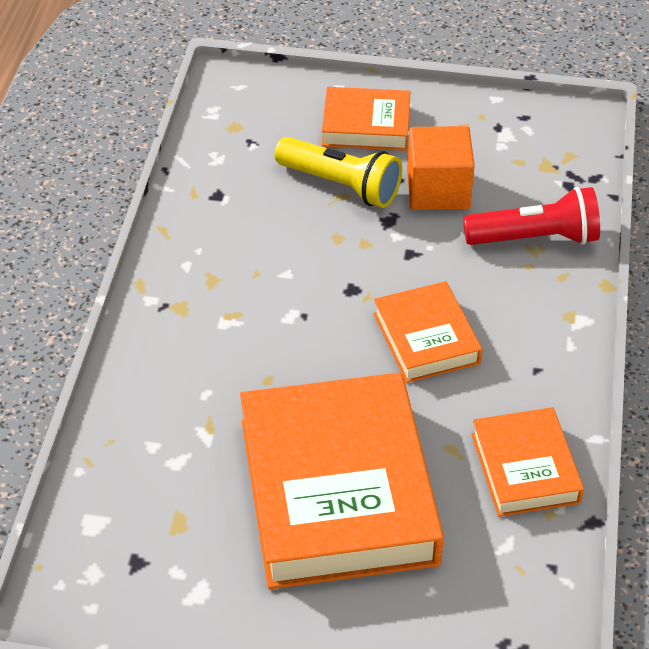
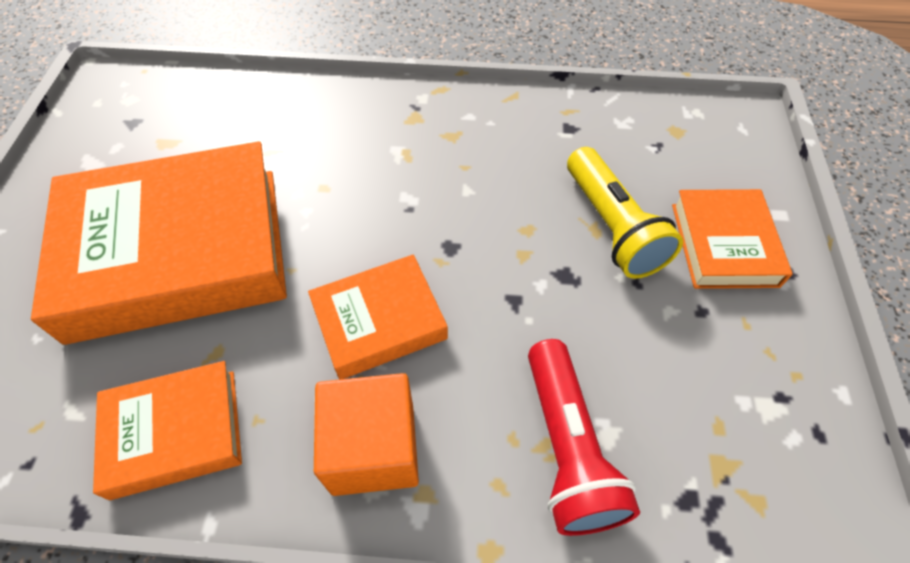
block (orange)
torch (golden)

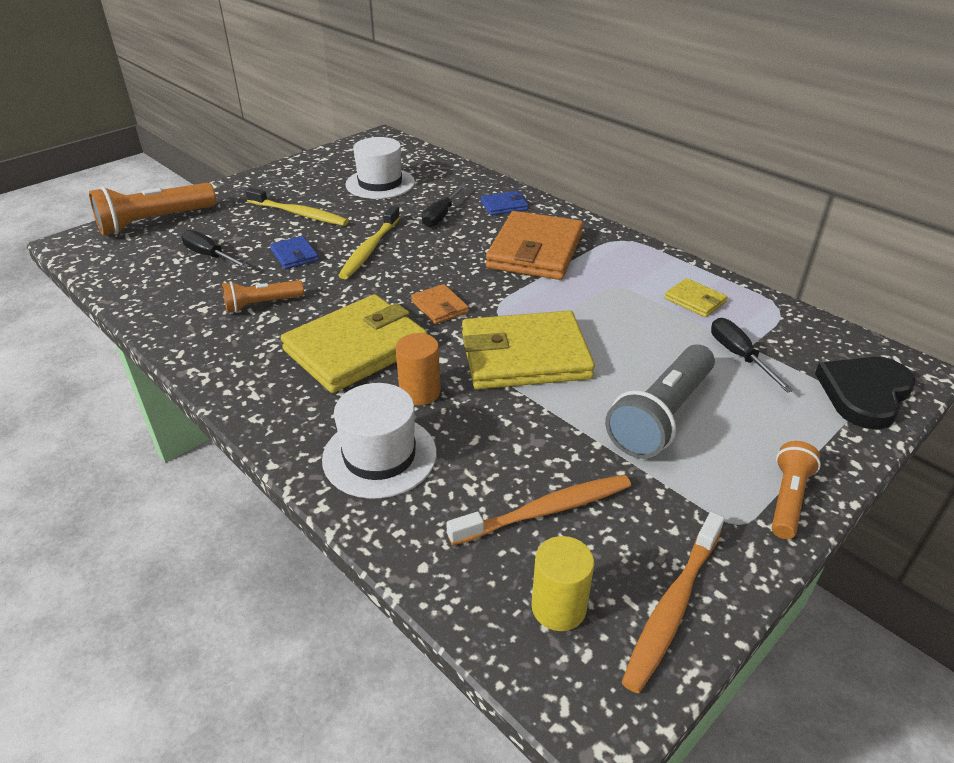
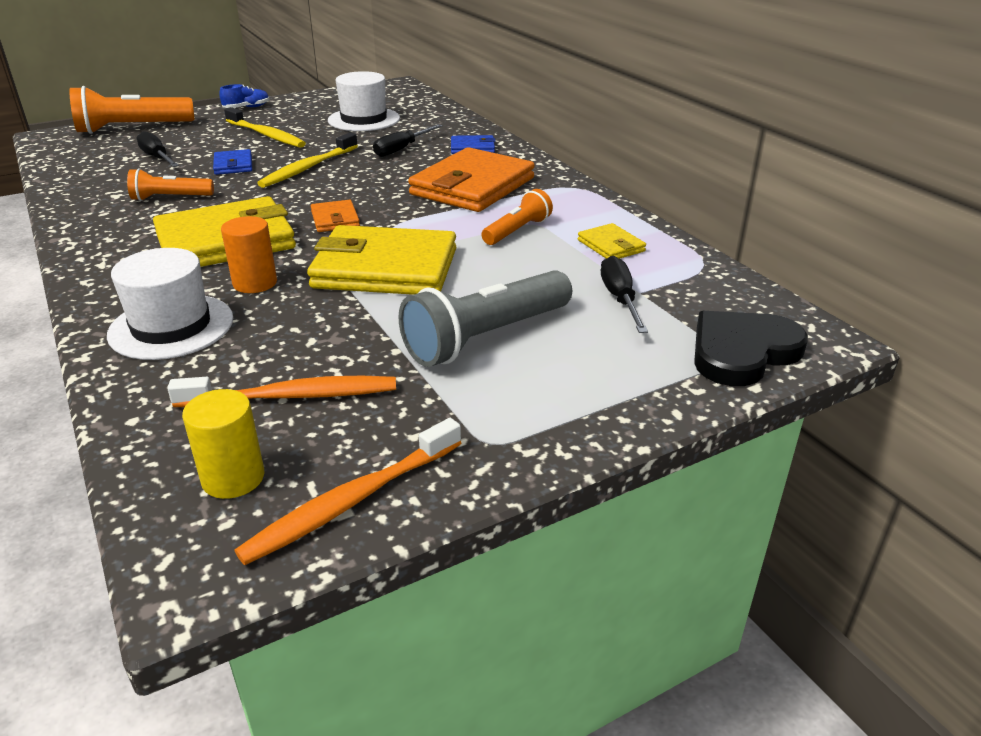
lace-up shoe (royal blue)
torch (orange) (3rd from left)

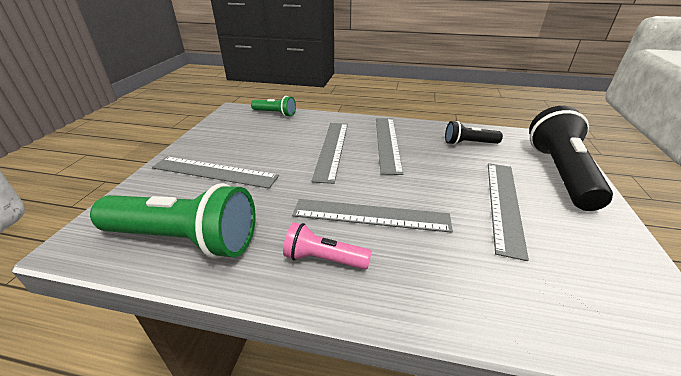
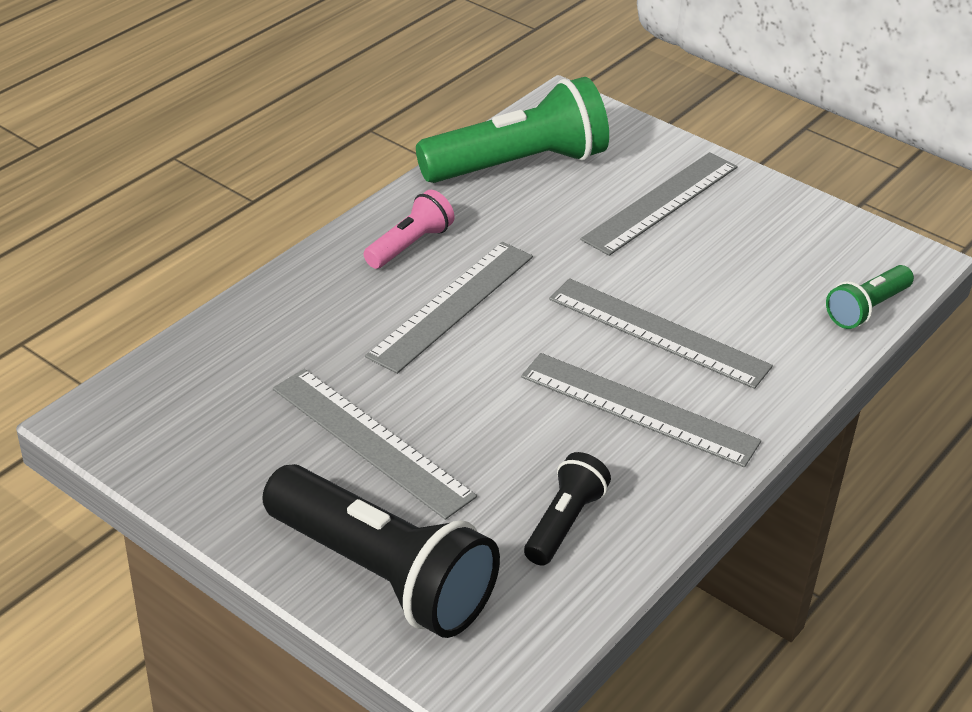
torch (leaf-green) (1st from left)

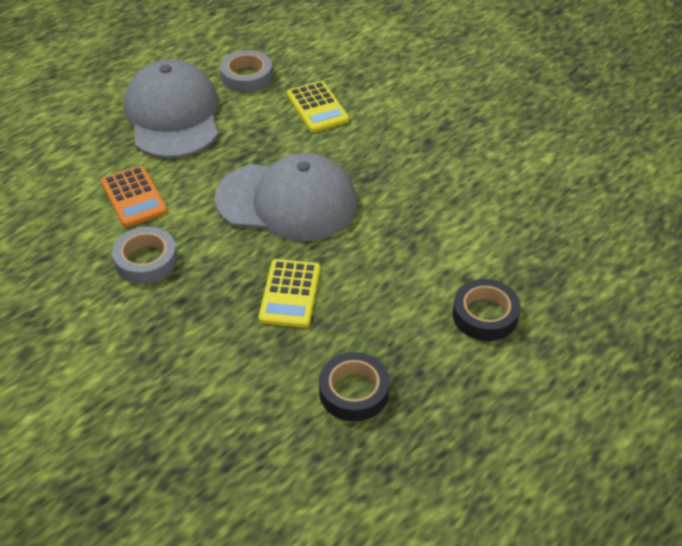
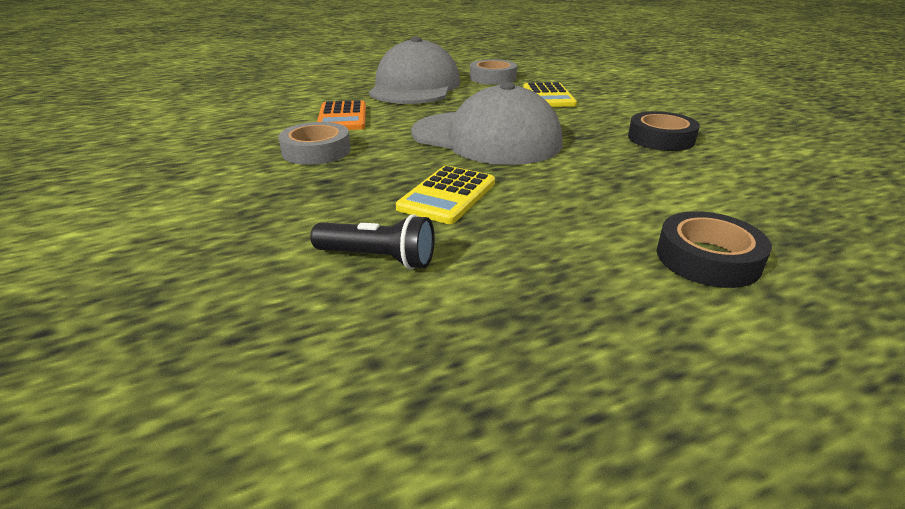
torch (jet-black)
sticky tape (jet-black) (1st from left)

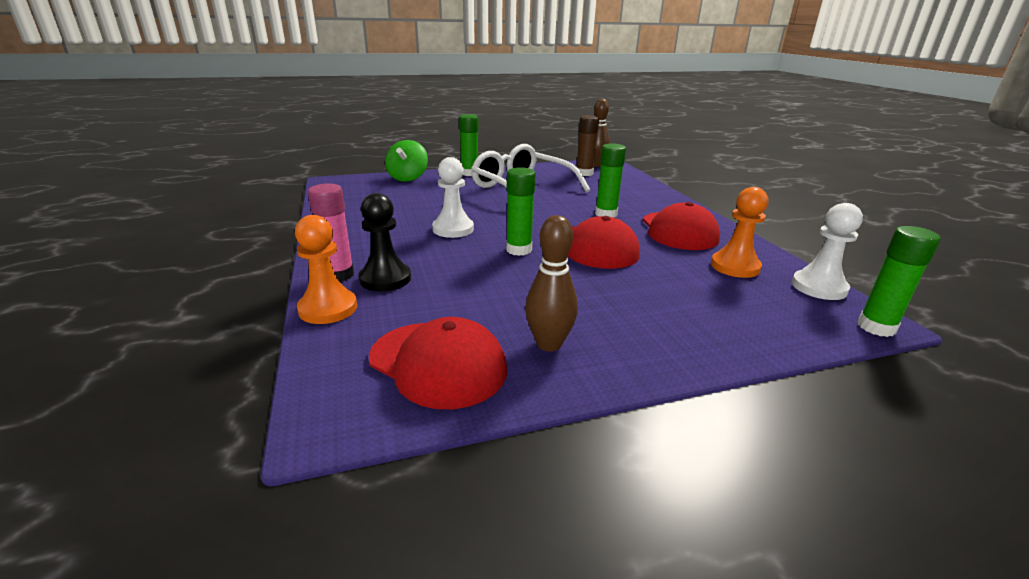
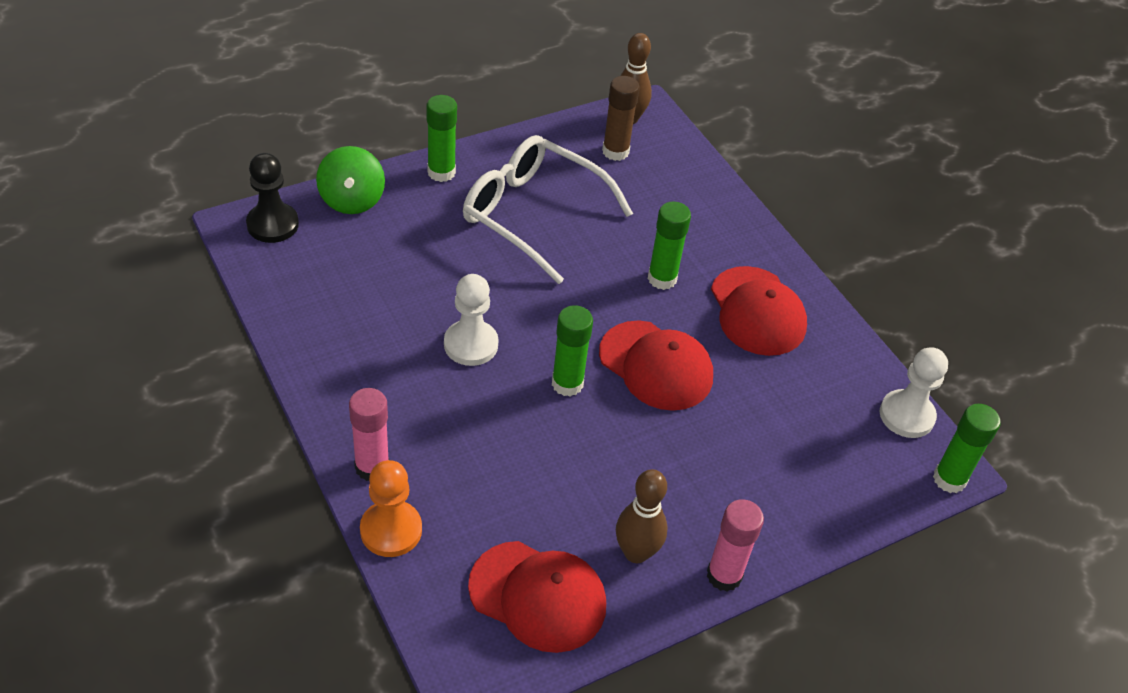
chess pawn (jet-black)
stick of glue (pink) (2nd from left)
chess pawn (orange) (2nd from left in the first image)

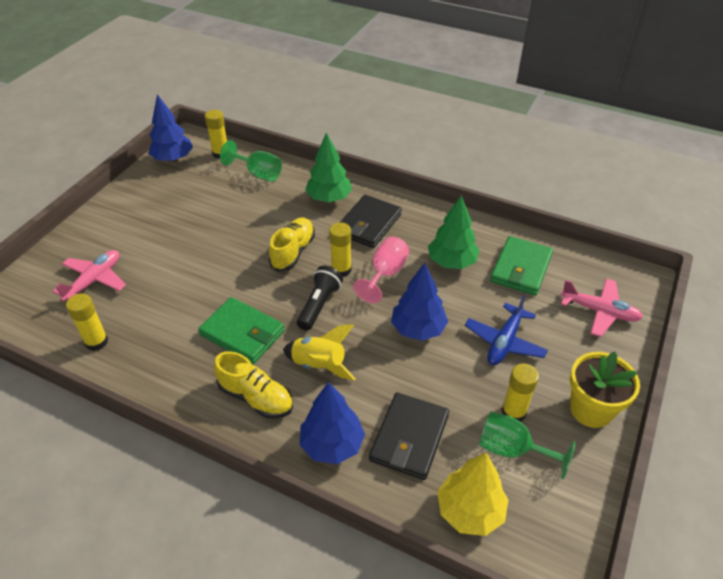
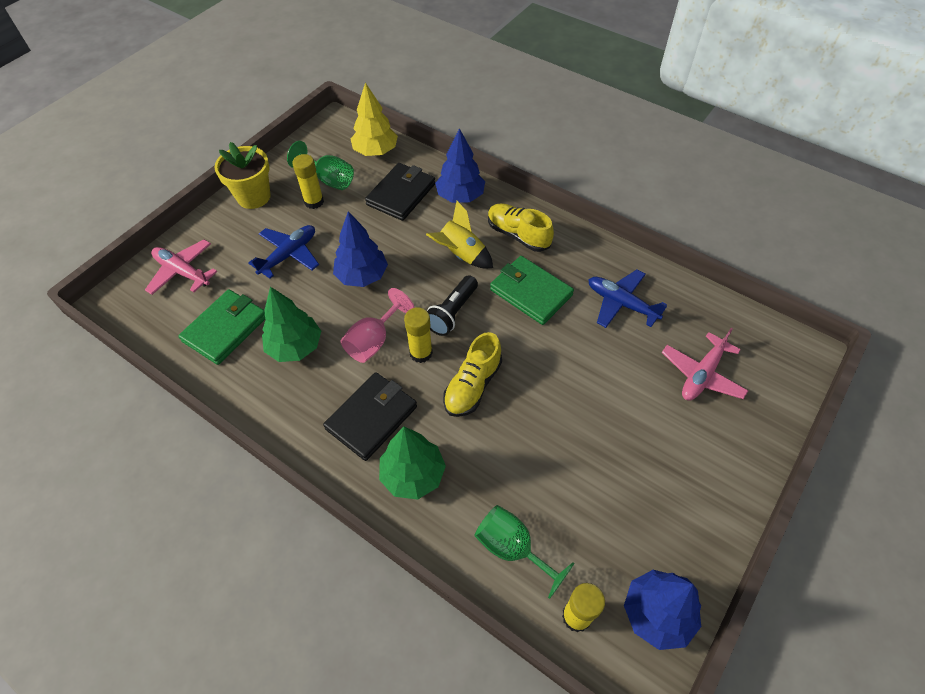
toy plane (royal blue) (2nd from left)
stick of glue (golden) (1st from left in the first image)

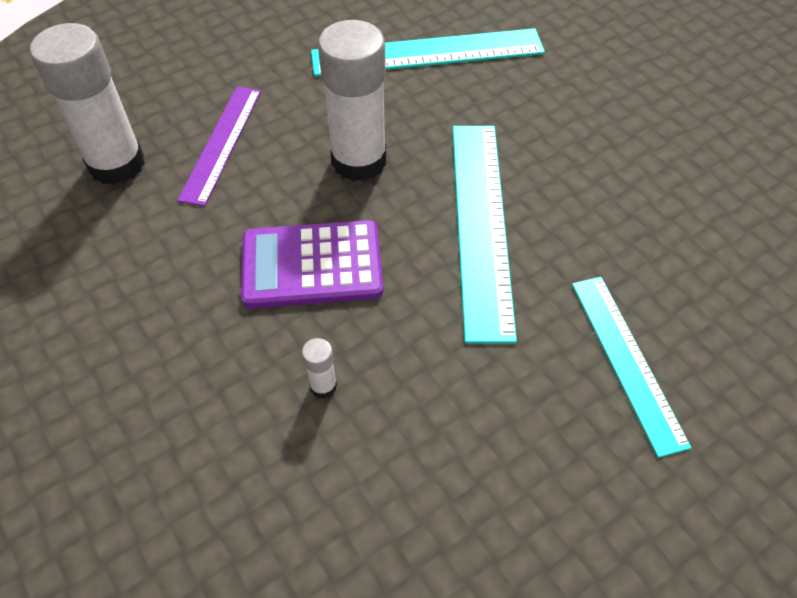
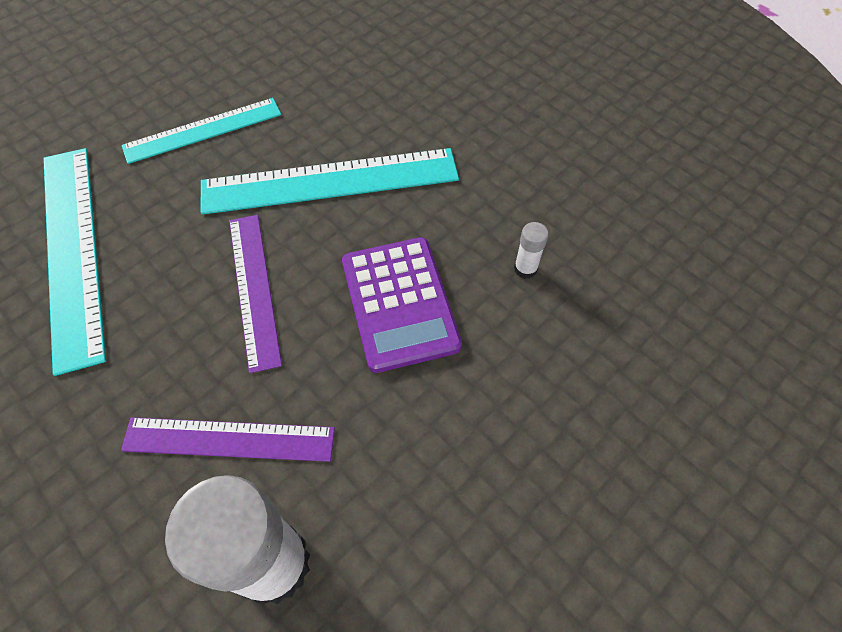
measuring stick (aqua) (2nd from left)
measuring stick (purple) (2nd from left)

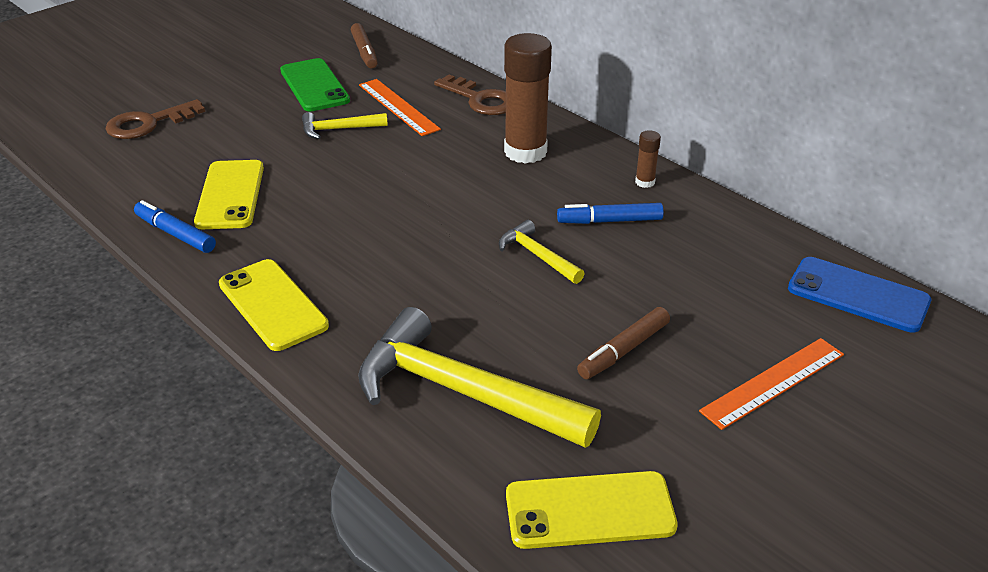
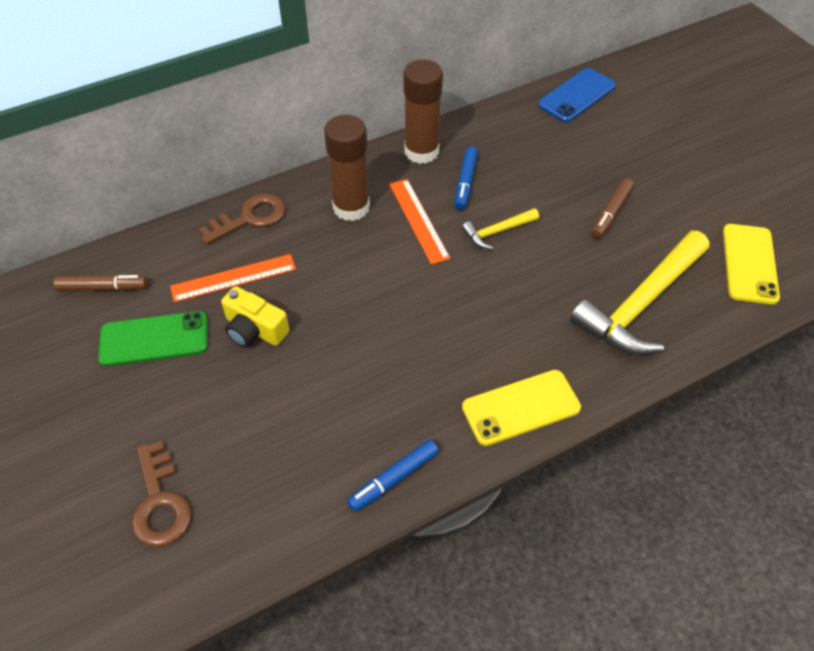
camera (golden)
measuring stick (orange) (2nd from left)
stick of glue (brown) (2nd from left)
marker pen (brown) (2nd from left)
smartphone (golden) (1st from left in the first image)

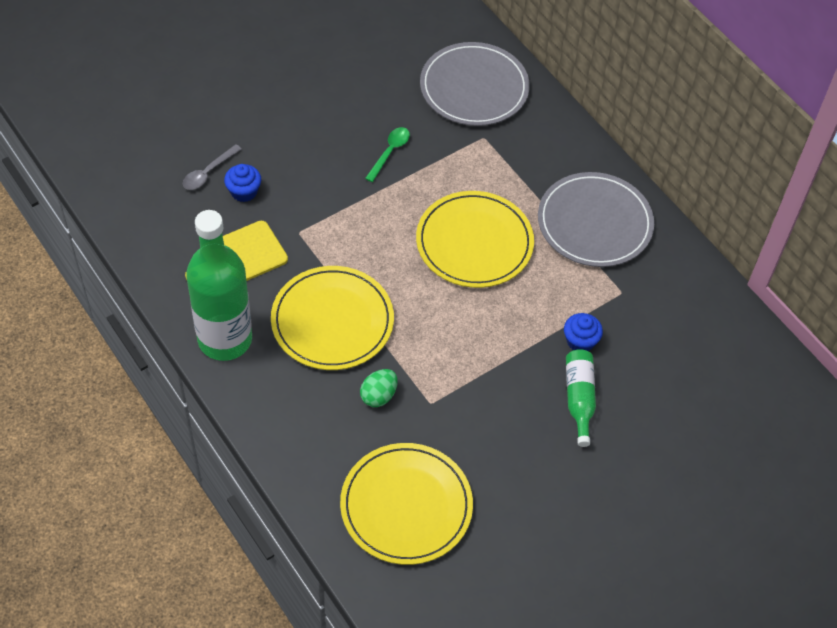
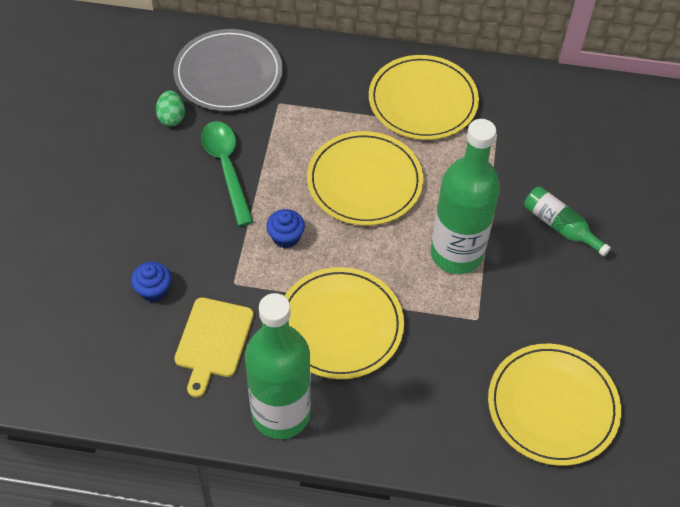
toy egg (leaf-green)
spoon (leaf-green)
muffin (royal blue) (2nd from left)
dinner plate (golden) (3rd from left)
flask (leaf-green) (2nd from left)
spoon (grey)

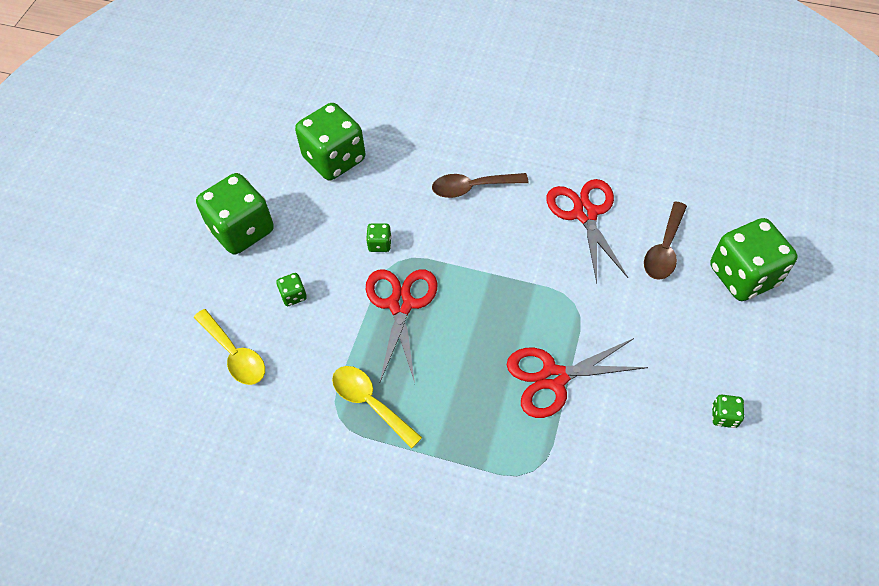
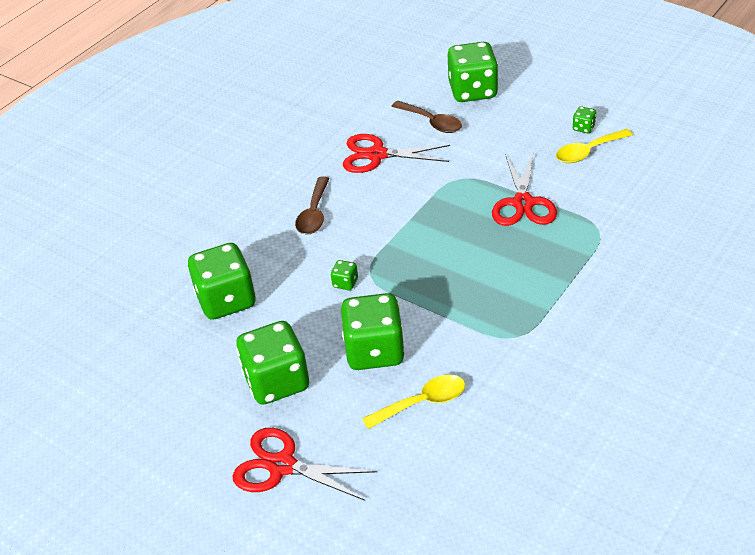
pair of scissors (red) (1st from left)
game die (leaf-green) (4th from left)
spoon (golden) (2nd from left)

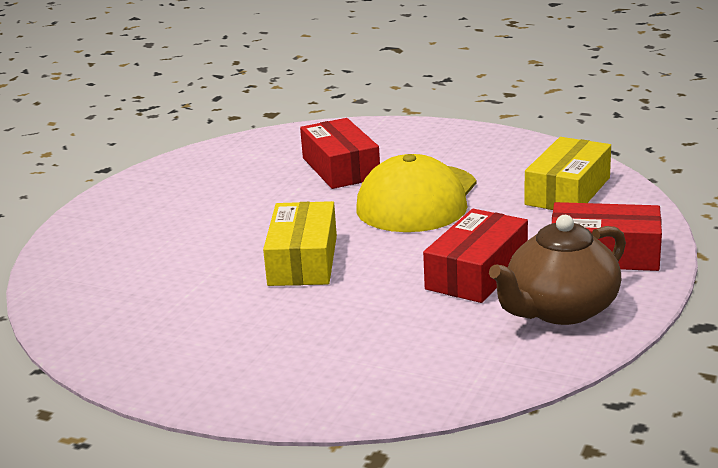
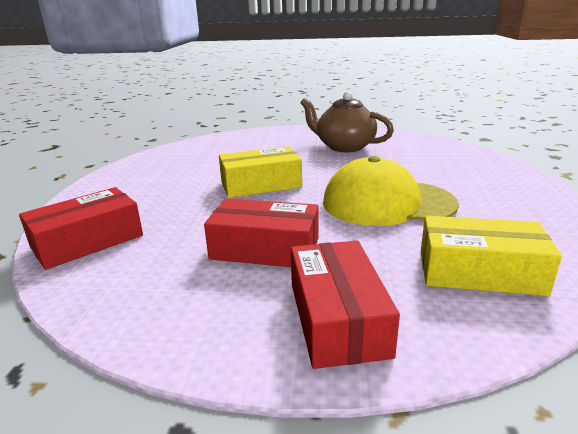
box (red) (1st from left)
teapot (brown)

